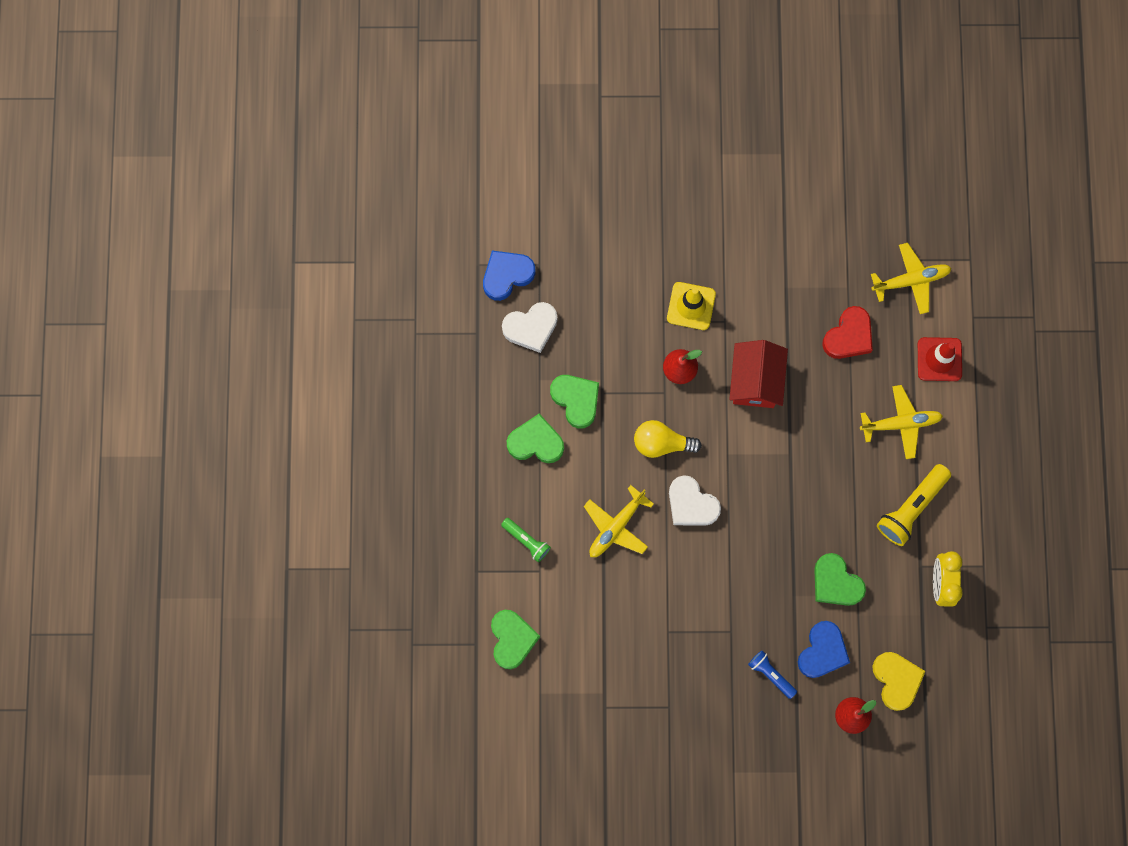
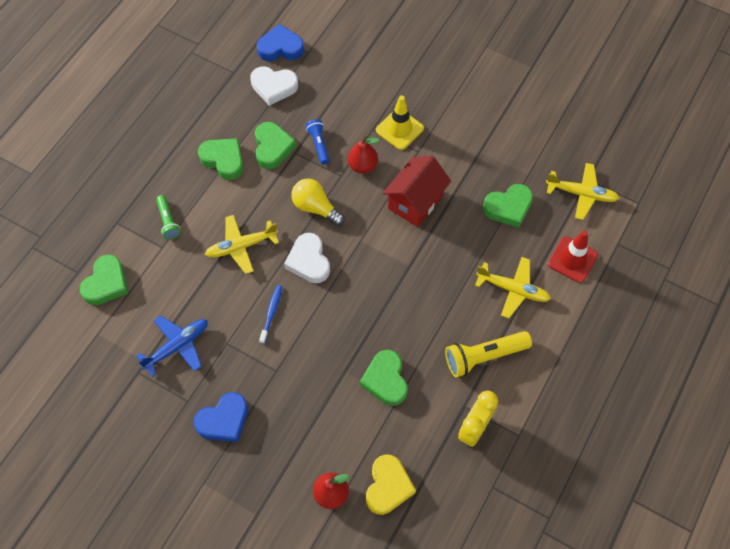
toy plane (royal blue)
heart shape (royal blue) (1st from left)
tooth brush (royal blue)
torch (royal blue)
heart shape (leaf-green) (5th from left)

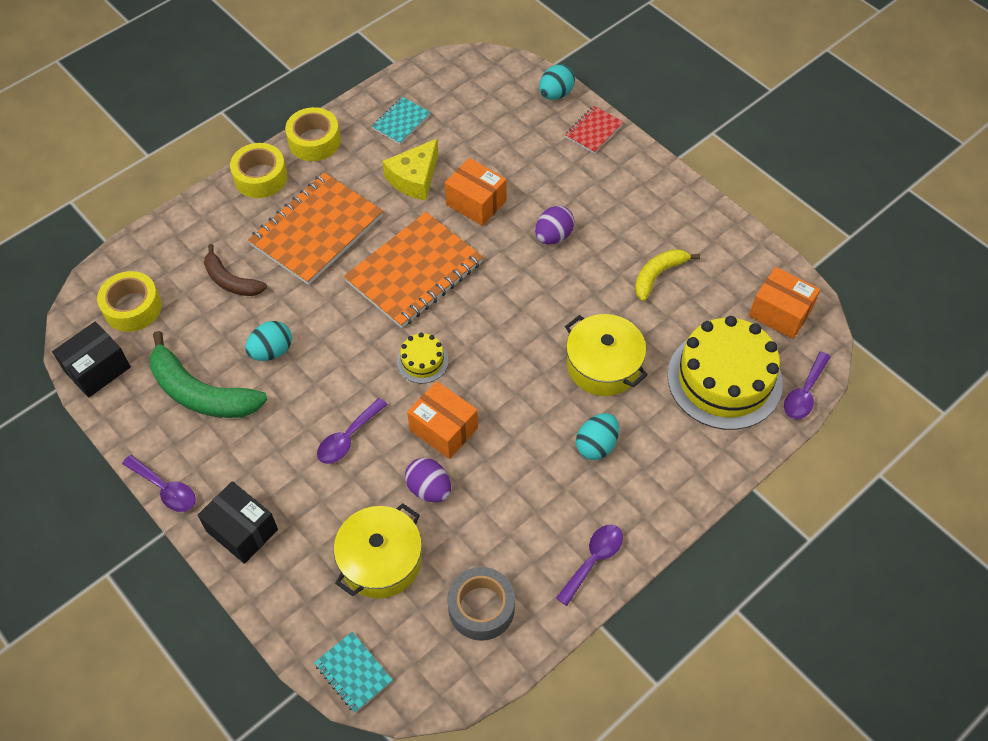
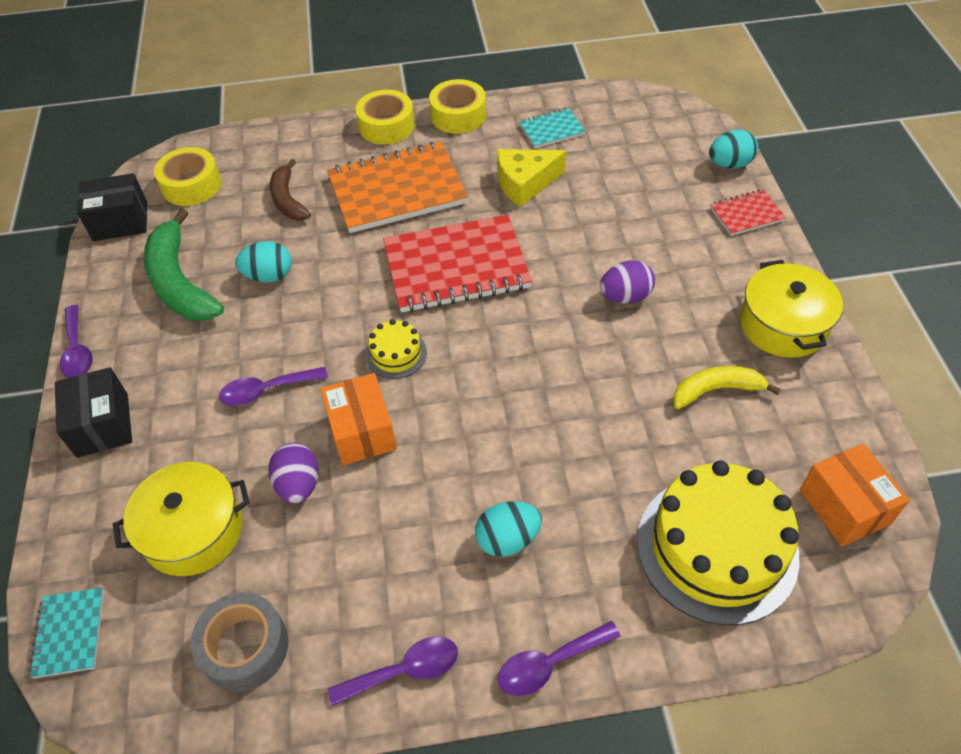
exercise book (red) (1st from left)
spoon (purple) (4th from left)
cooking pot (golden) (2nd from left)
box (orange) (2nd from left in the first image)

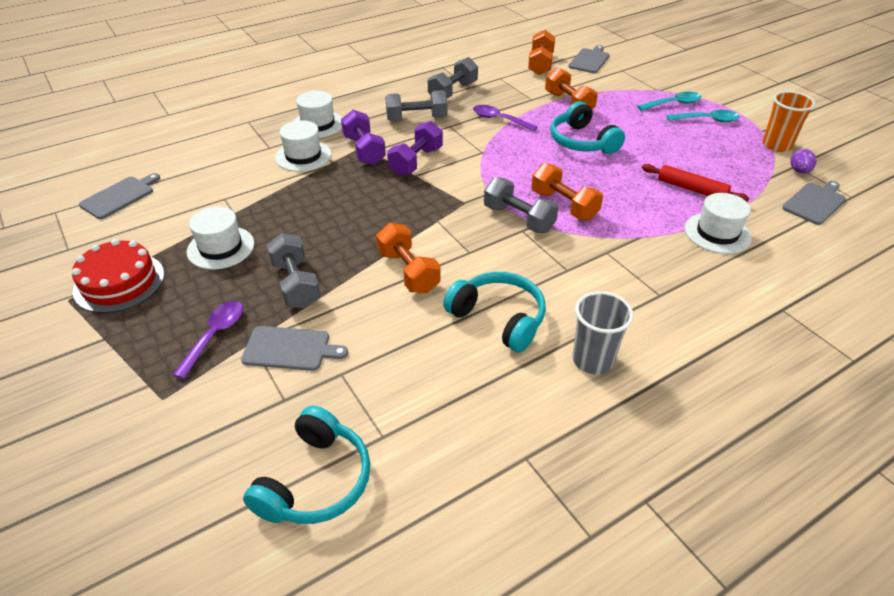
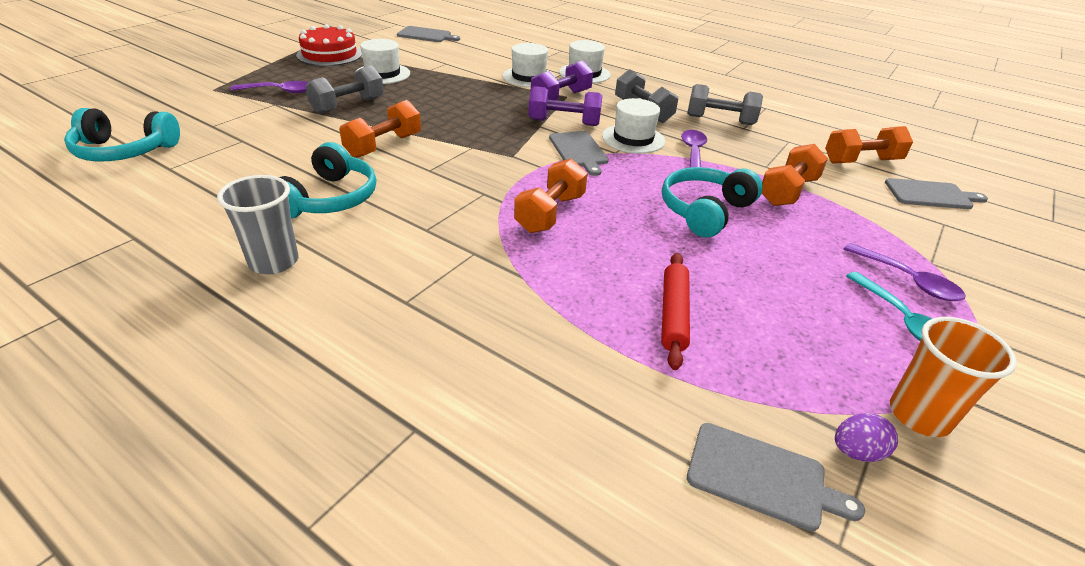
chopping board (grey) (2nd from left)
tall hat (pure white) (4th from left)
spoon (purple) (3rd from left)
free weight (grey) (4th from left in the first image)

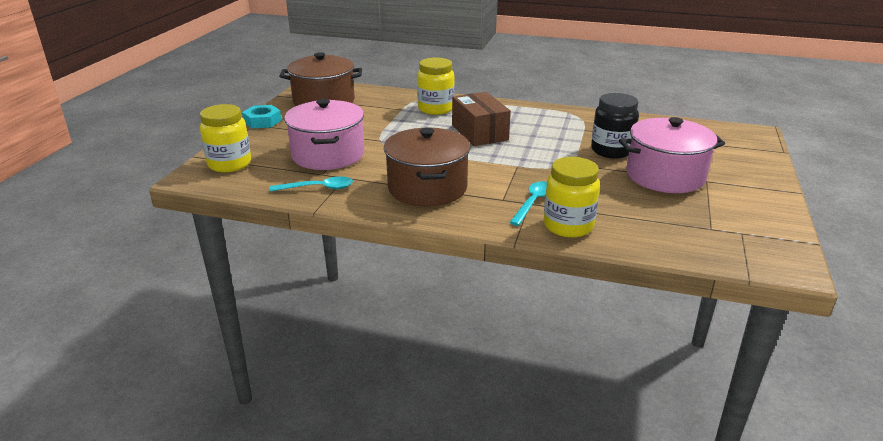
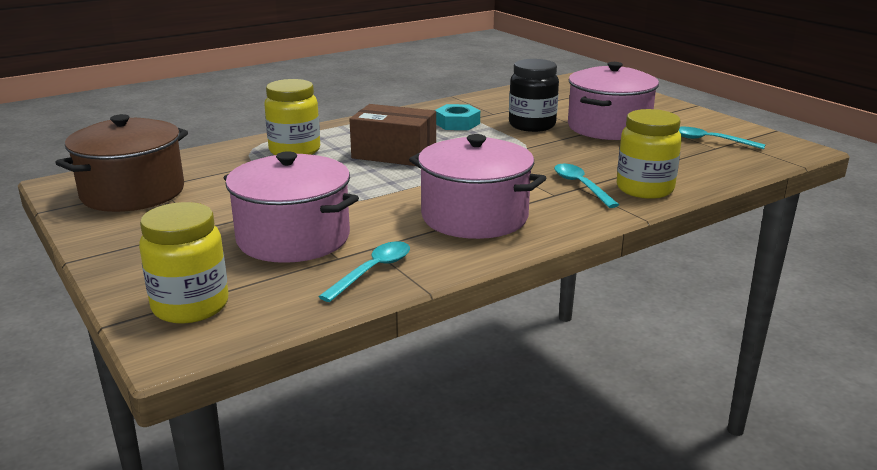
cooking pot (pink) (2nd from left)
hexagon nut (aqua)
spoon (aqua) (3rd from left)

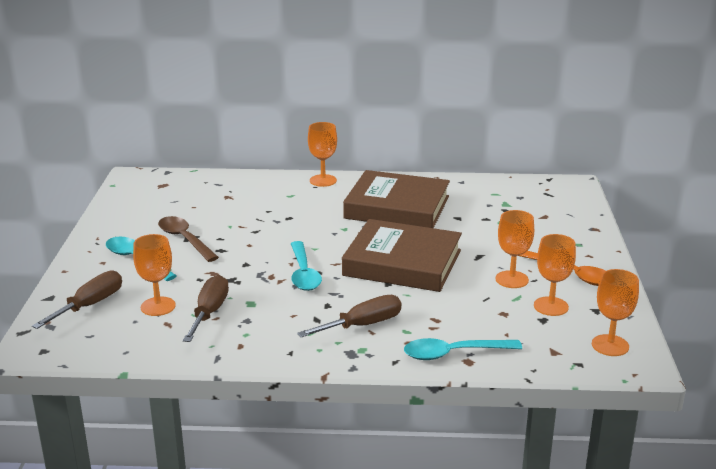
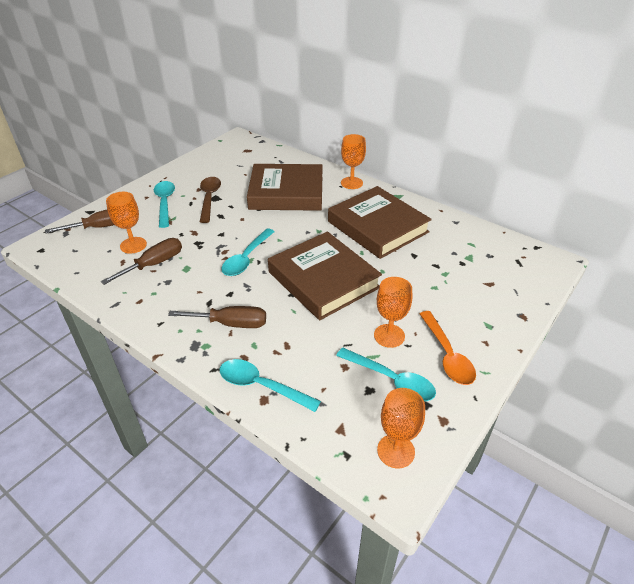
hardcover (brown) (1st from left)
spoon (aqua) (4th from left)

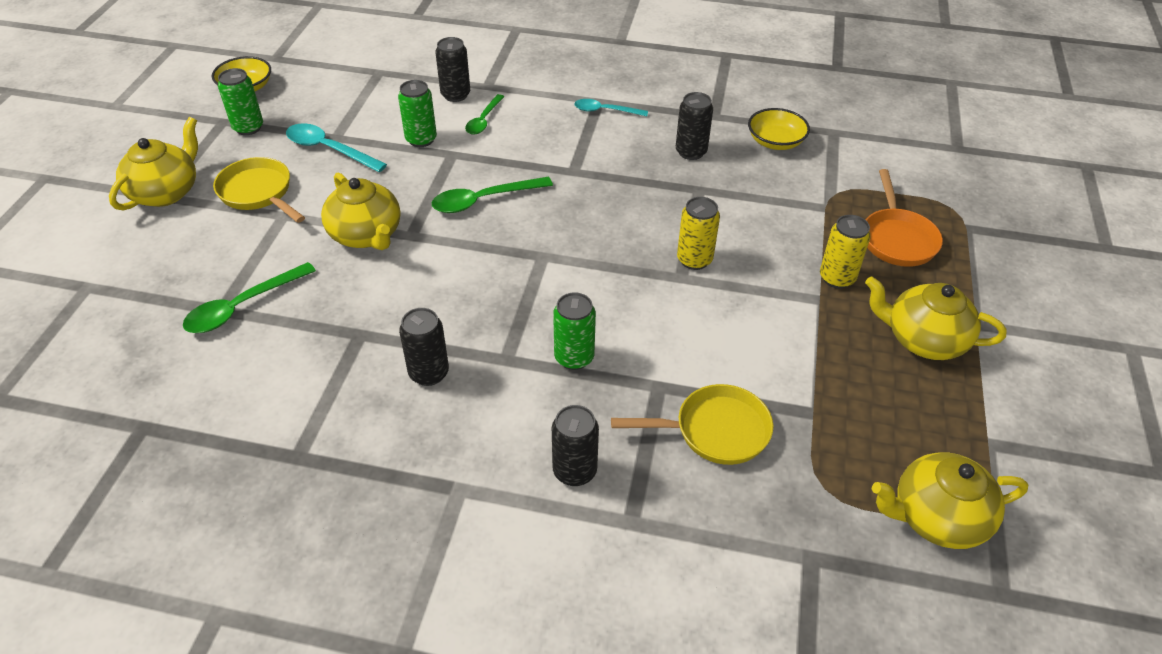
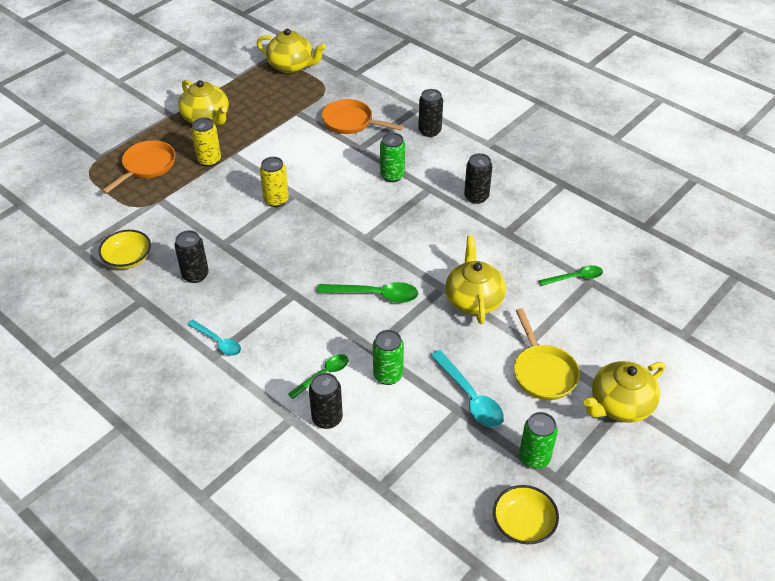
pan (orange) (2nd from left)
spoon (leaf-green) (3rd from left)

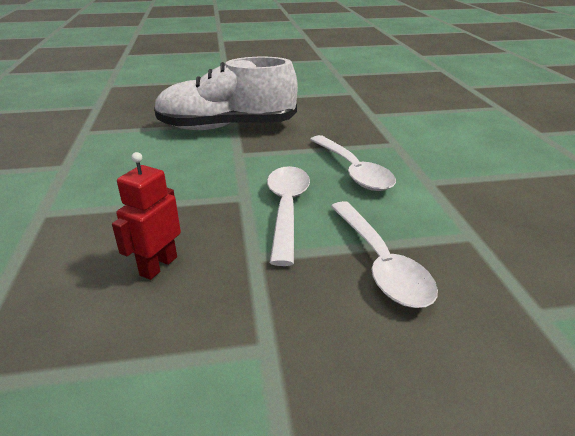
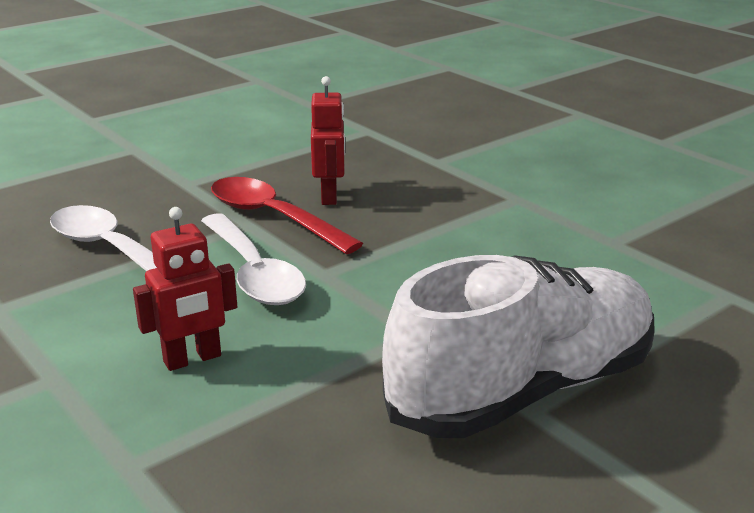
robot figure (red) (1st from left)
spoon (red)

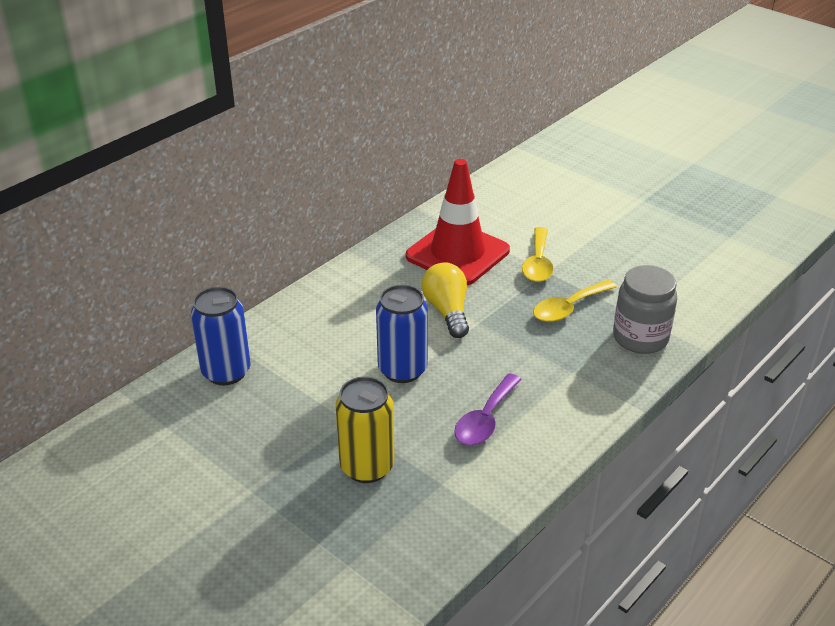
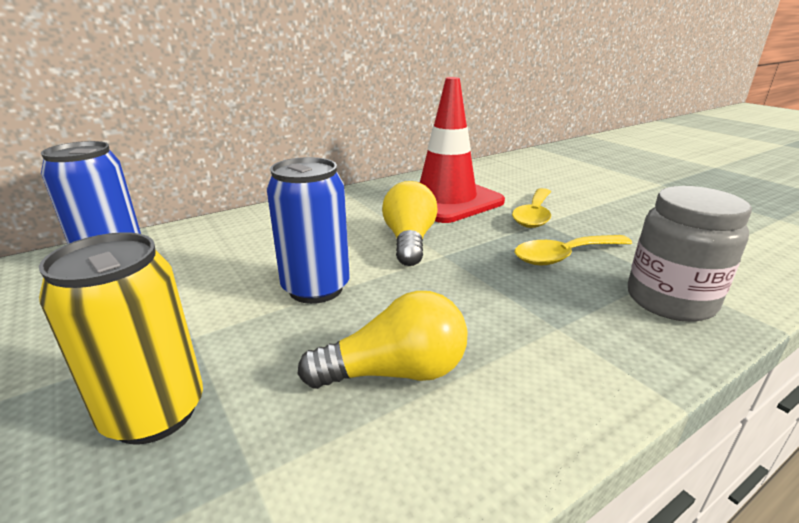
light bulb (golden) (1st from left)

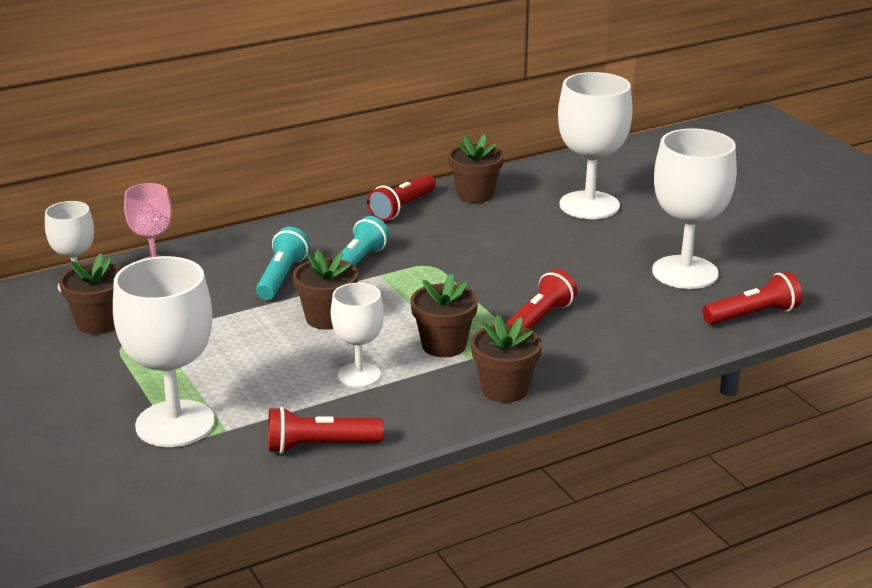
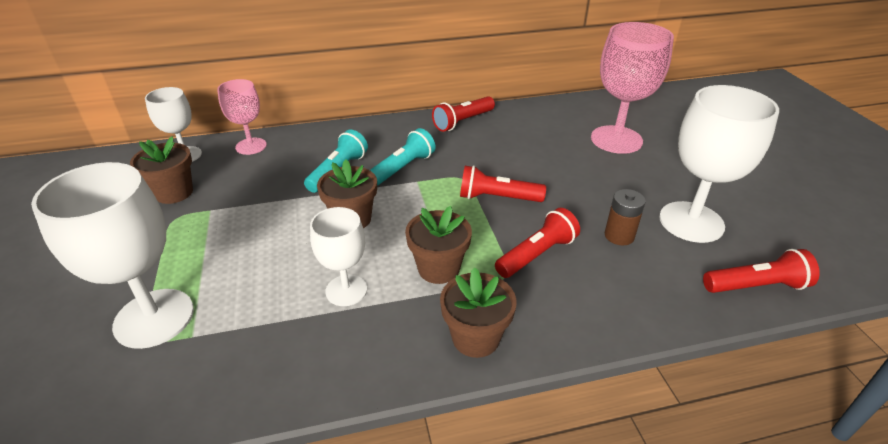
torch (red) (2nd from left)
wine glass (pink) (2nd from left)
battery (brown)
potted plant (brown) (4th from left in the first image)

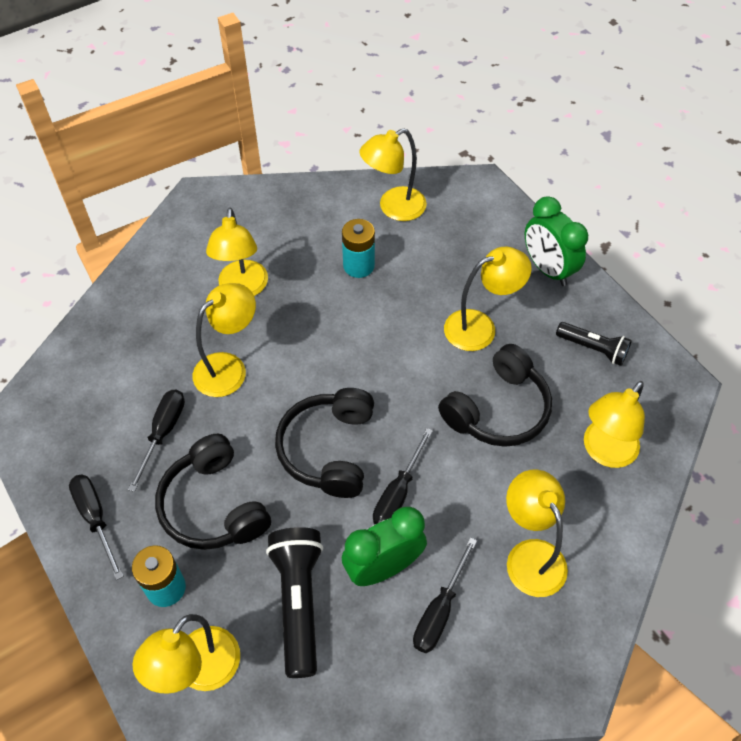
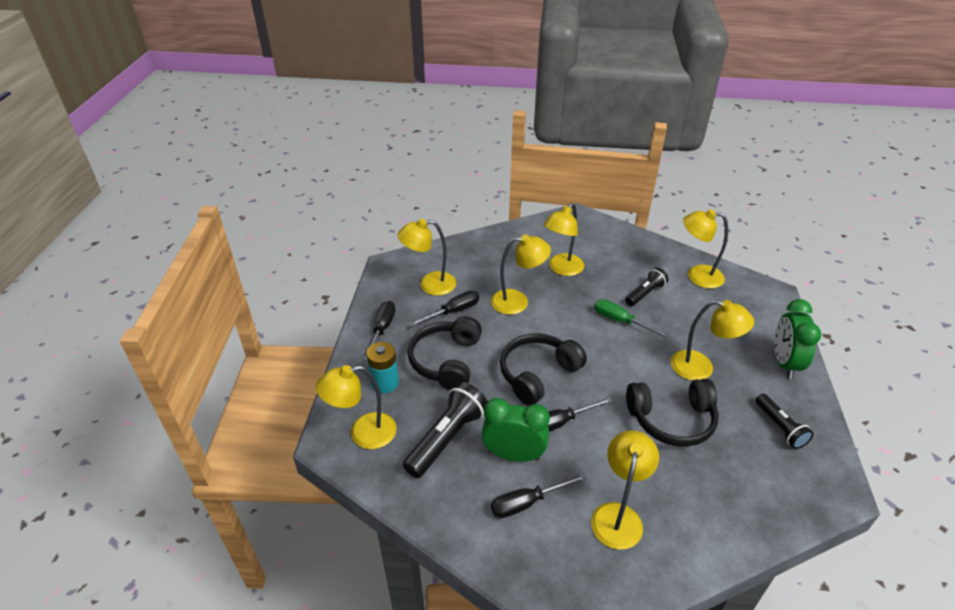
lamp (golden) (2nd from left)
flat screwdriver (leaf-green)
torch (jet-black) (2nd from left)

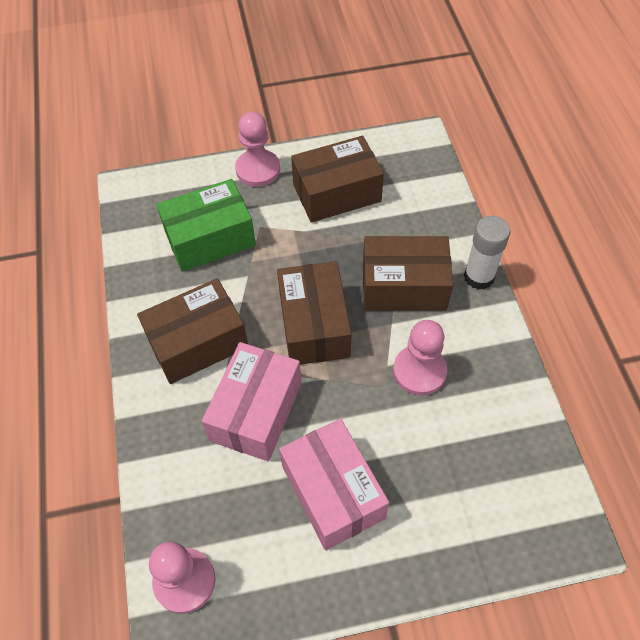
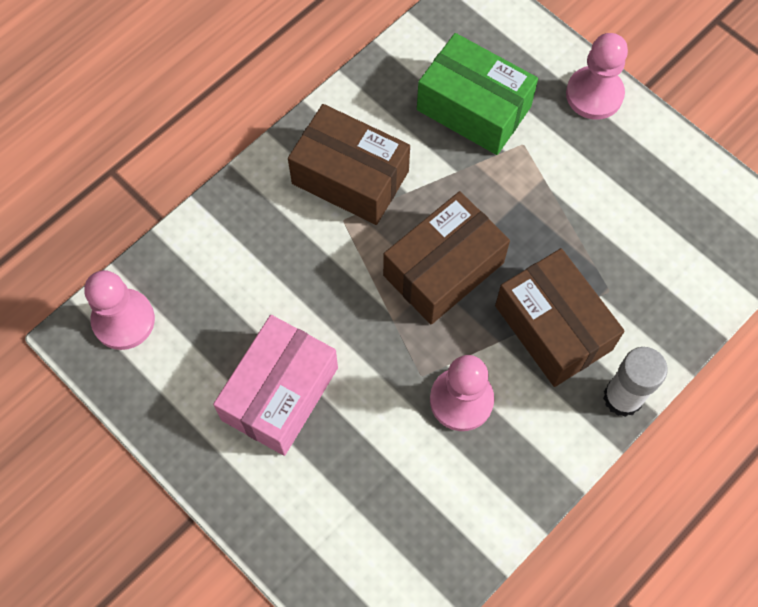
box (pink) (1st from left in the first image)
box (brown) (3rd from left in the first image)

